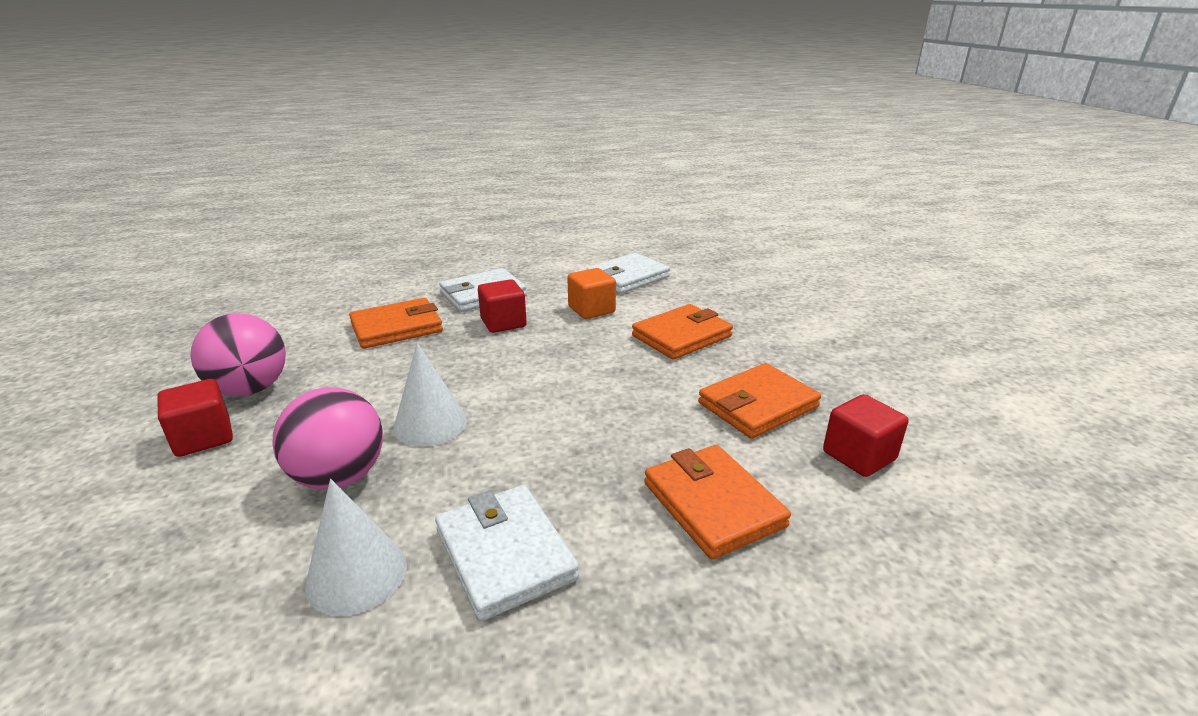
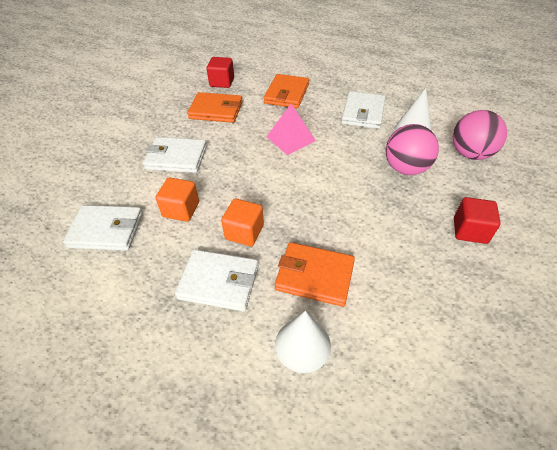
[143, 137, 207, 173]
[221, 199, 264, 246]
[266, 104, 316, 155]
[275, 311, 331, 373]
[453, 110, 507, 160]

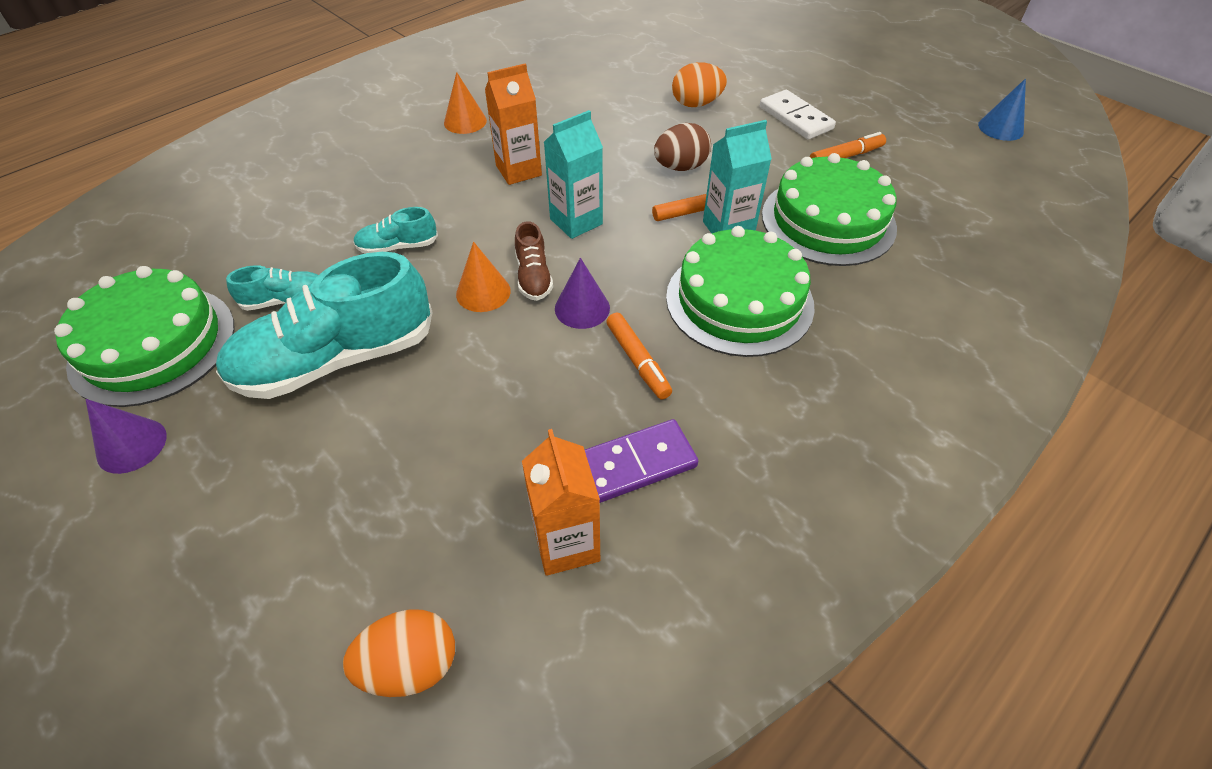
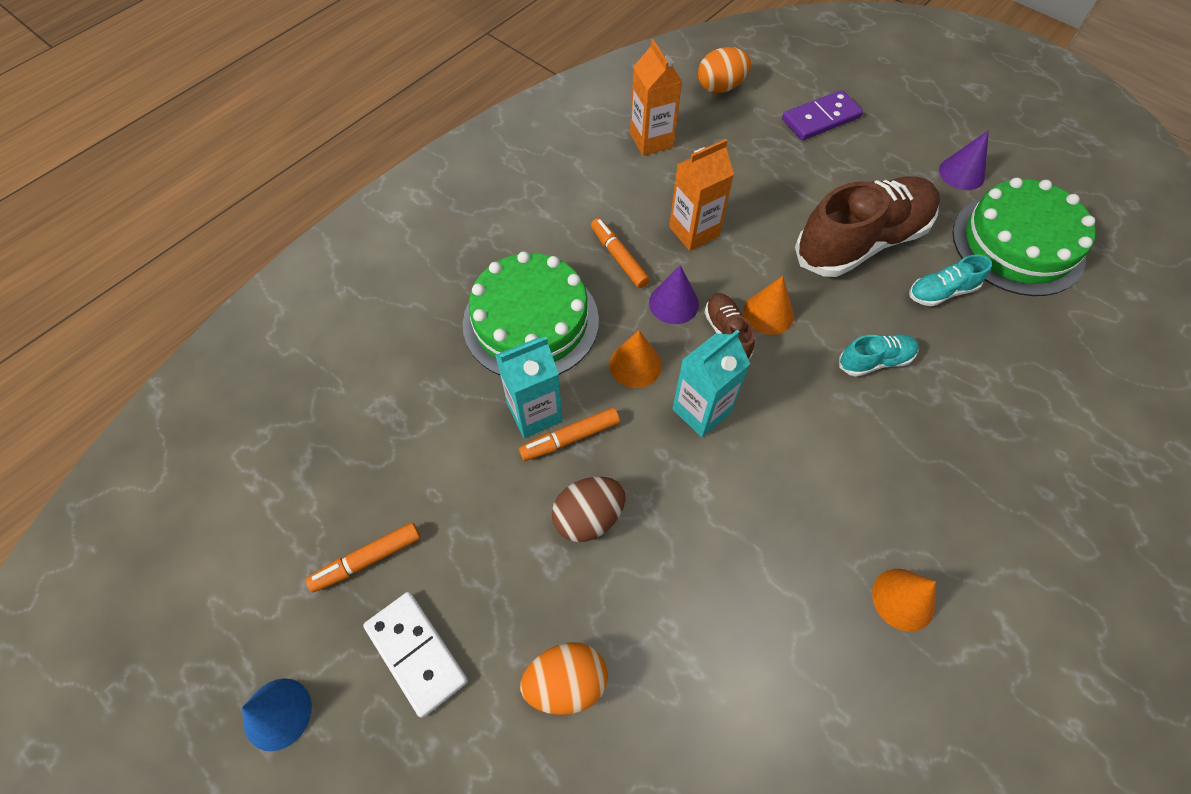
[242, 678, 312, 751]
[609, 330, 662, 388]
[669, 139, 734, 251]
[782, 90, 863, 140]
[795, 176, 940, 277]
[762, 153, 897, 266] (first image)

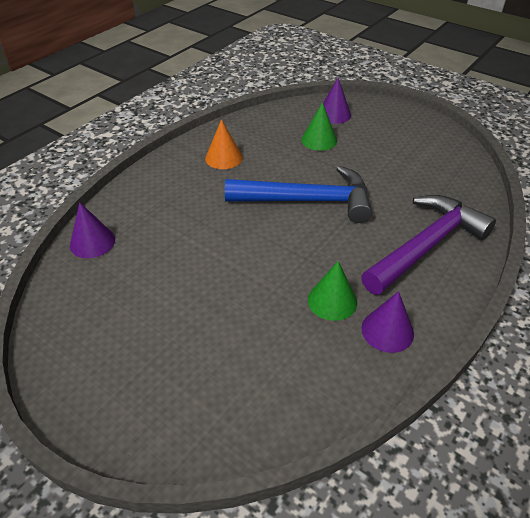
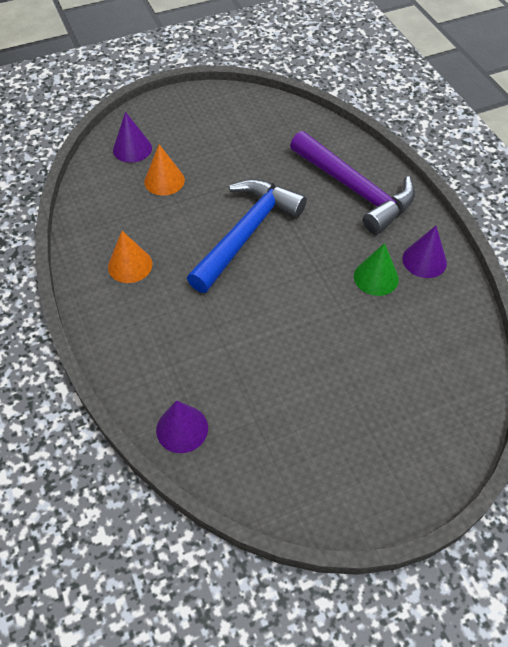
[144, 144, 185, 196]
[290, 131, 415, 234]

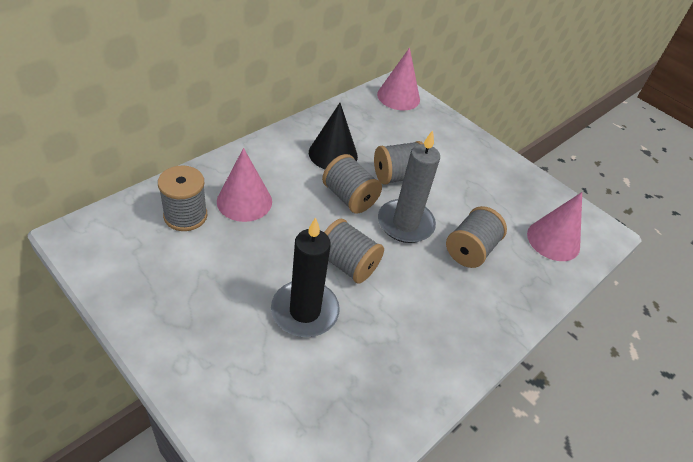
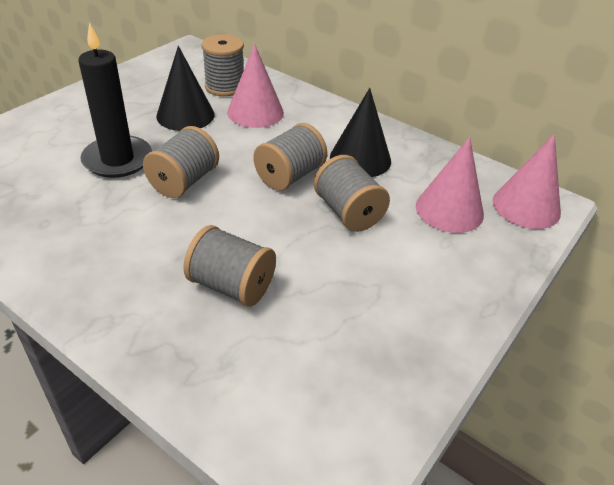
[156, 46, 215, 131]
[416, 137, 484, 233]
[378, 130, 440, 243] (first image)

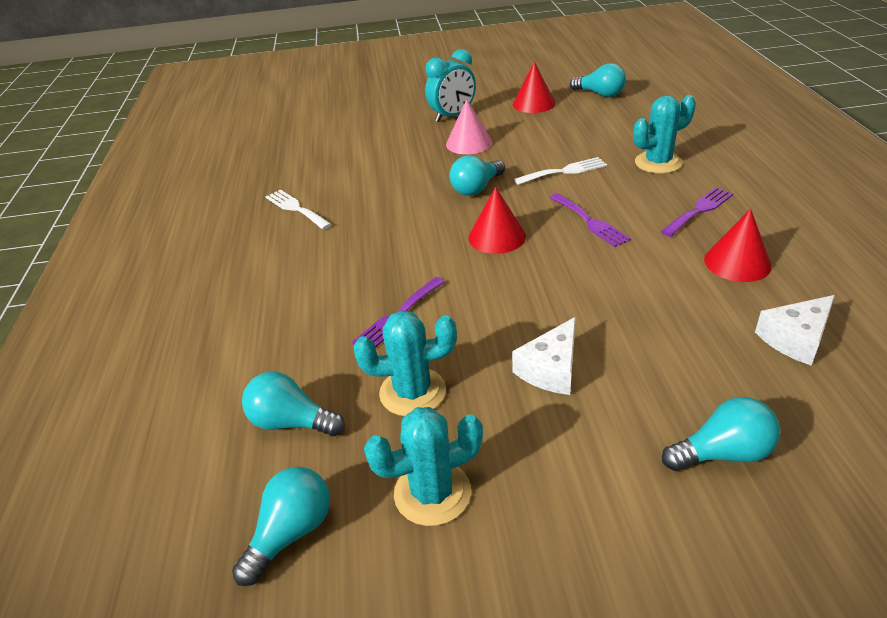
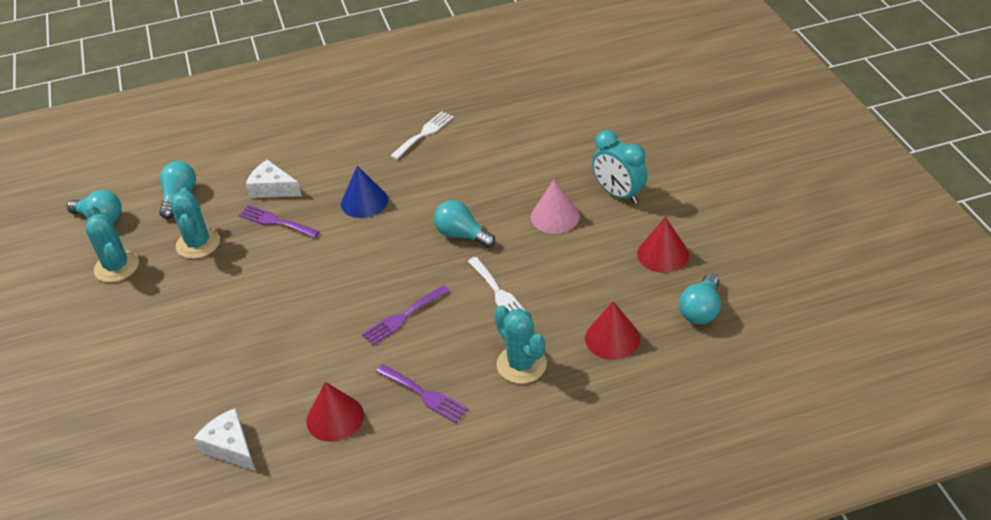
[246, 160, 302, 198]
[341, 166, 388, 218]
[585, 301, 640, 360]
[662, 397, 780, 471] (first image)

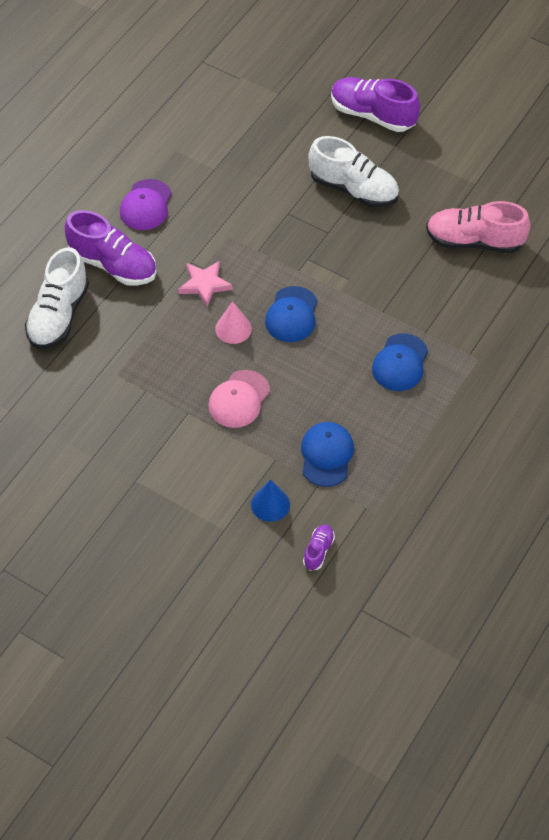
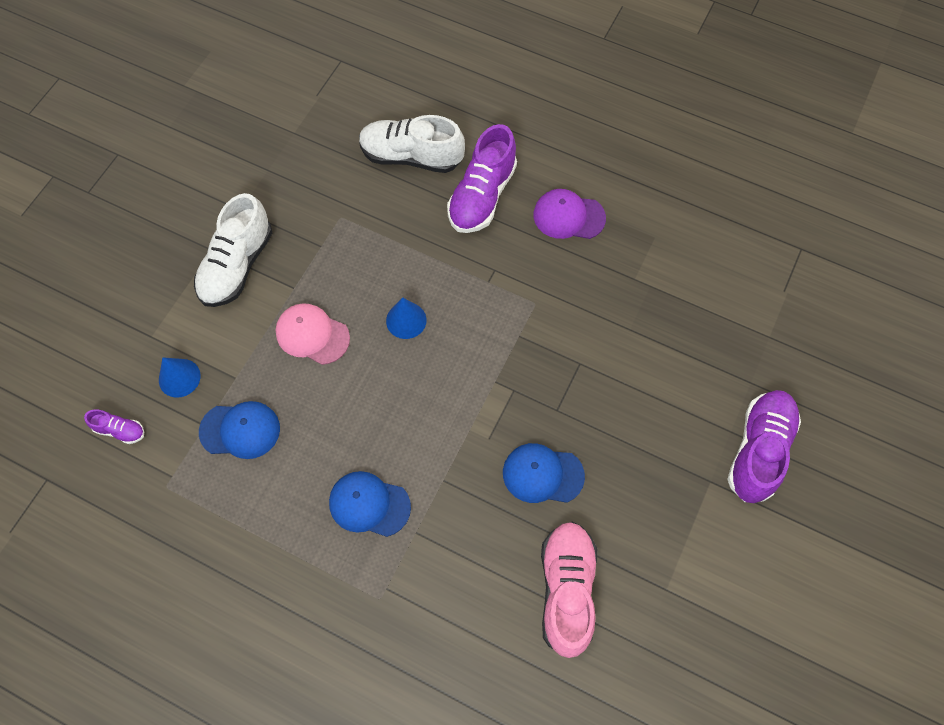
[194, 193, 272, 307]
[386, 297, 426, 339]
[503, 443, 585, 503]
[178, 261, 233, 307] (first image)

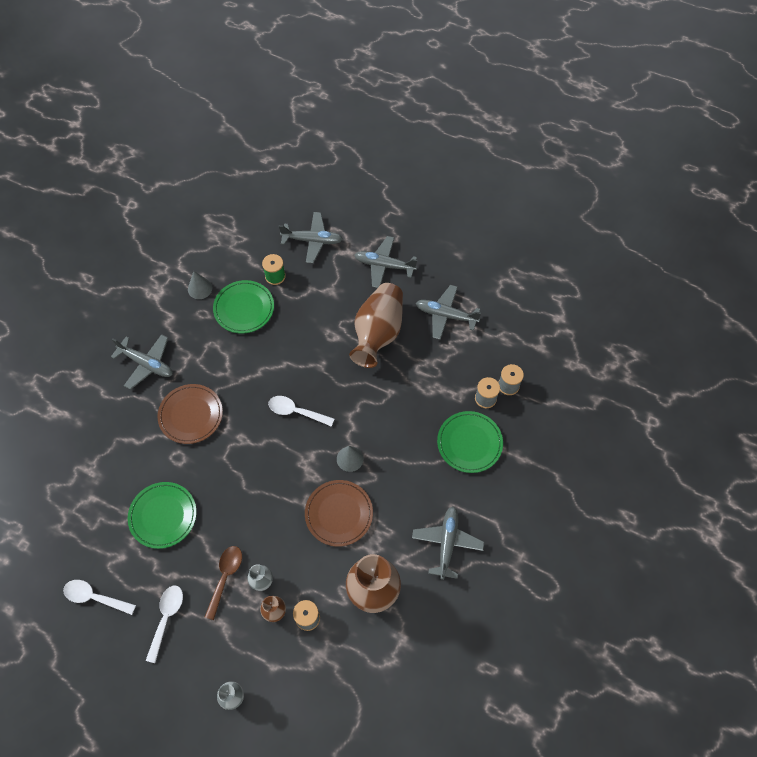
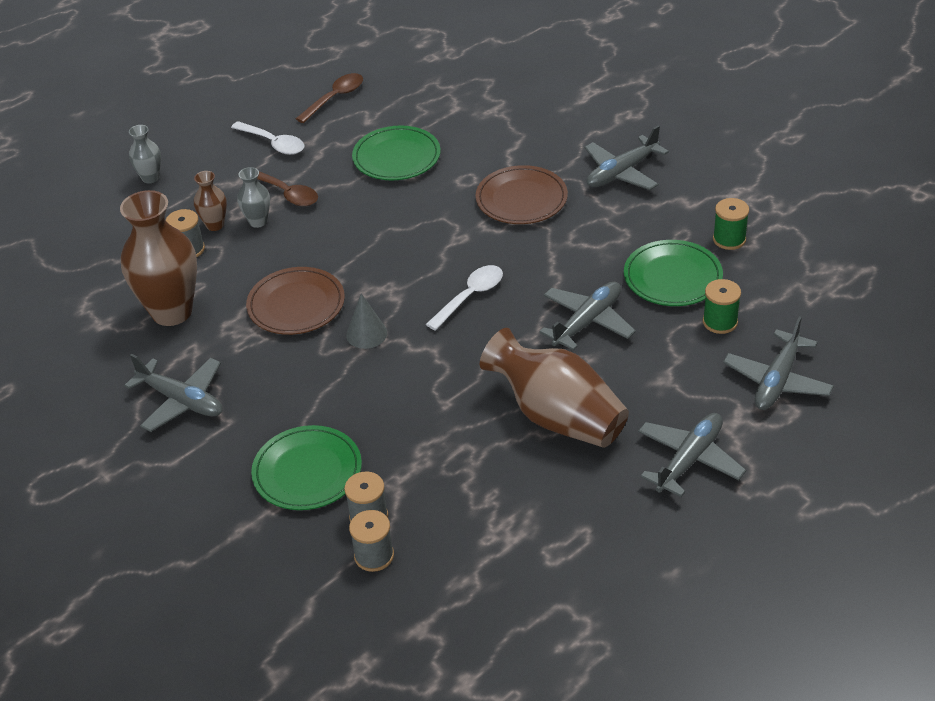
[296, 73, 363, 123]
[539, 282, 636, 351]
[713, 198, 749, 250]

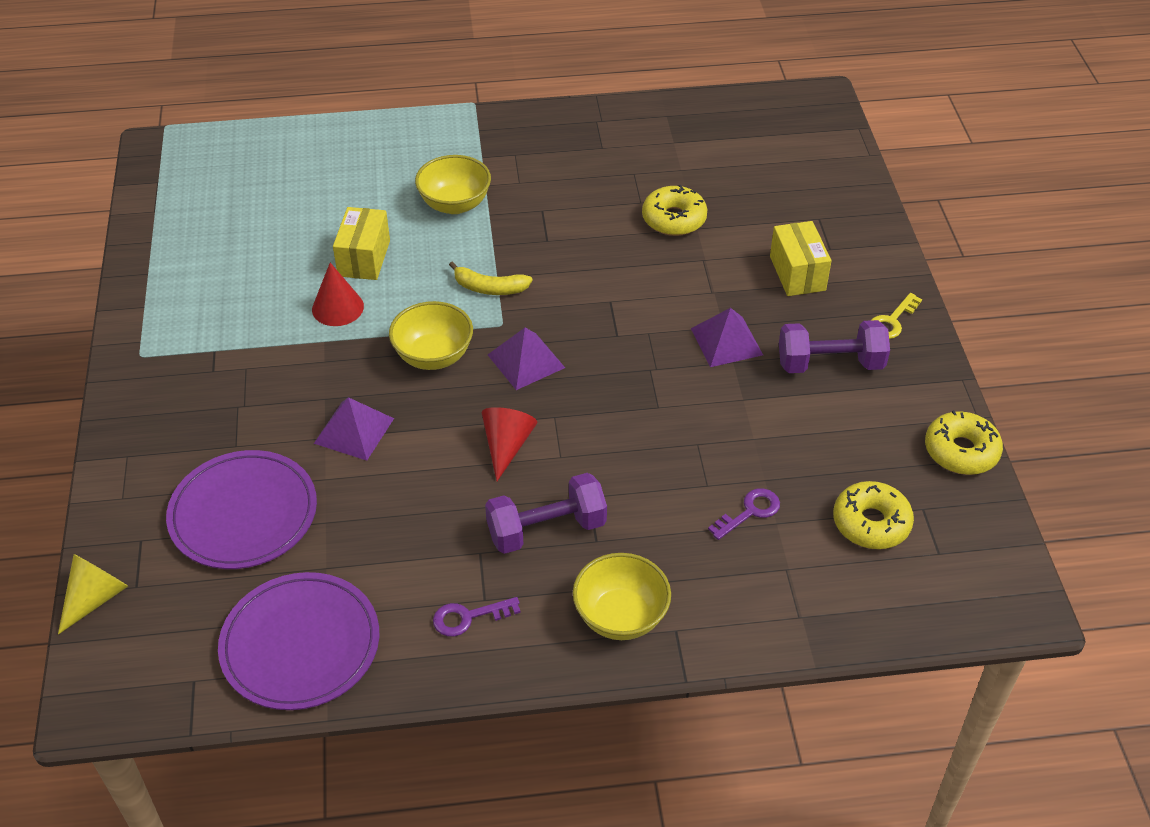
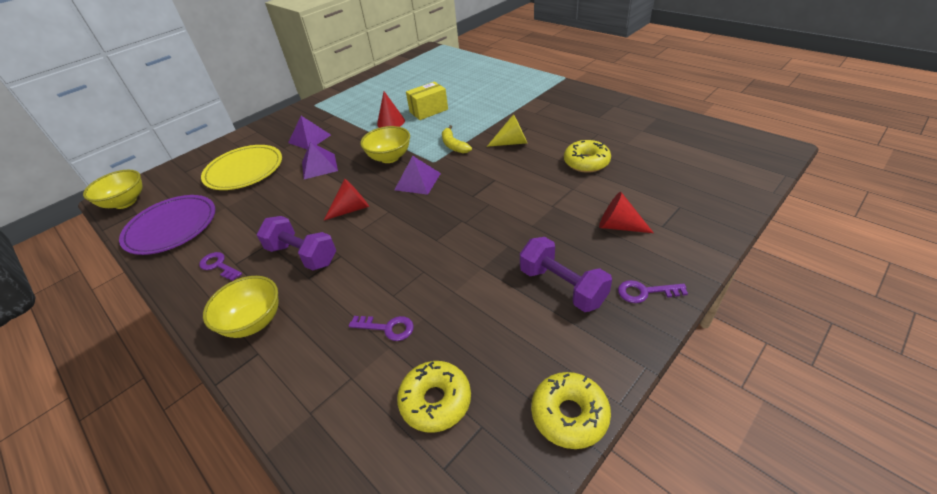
[83, 170, 143, 209]
[201, 145, 282, 190]
[288, 116, 331, 149]
[487, 114, 527, 147]
[599, 192, 654, 233]
[618, 280, 688, 303]

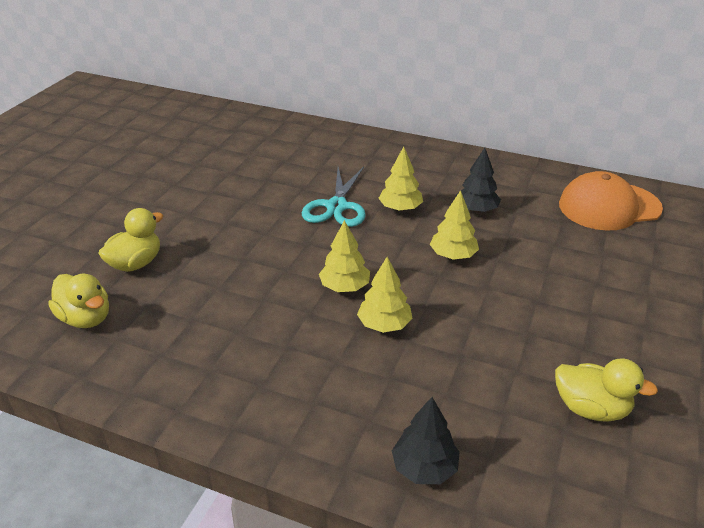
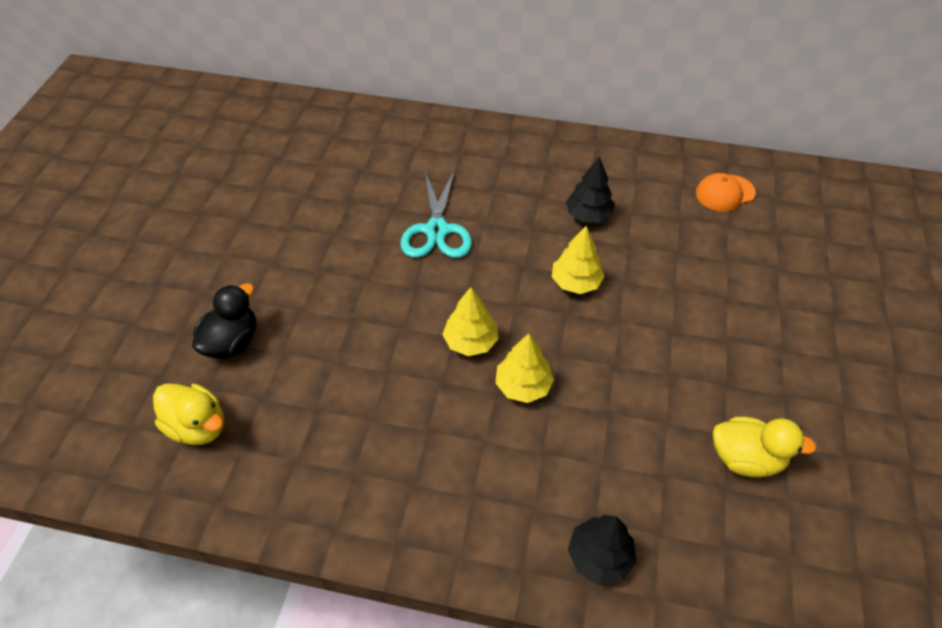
[192, 283, 256, 359]
[696, 173, 756, 212]
[379, 146, 423, 211] (first image)

